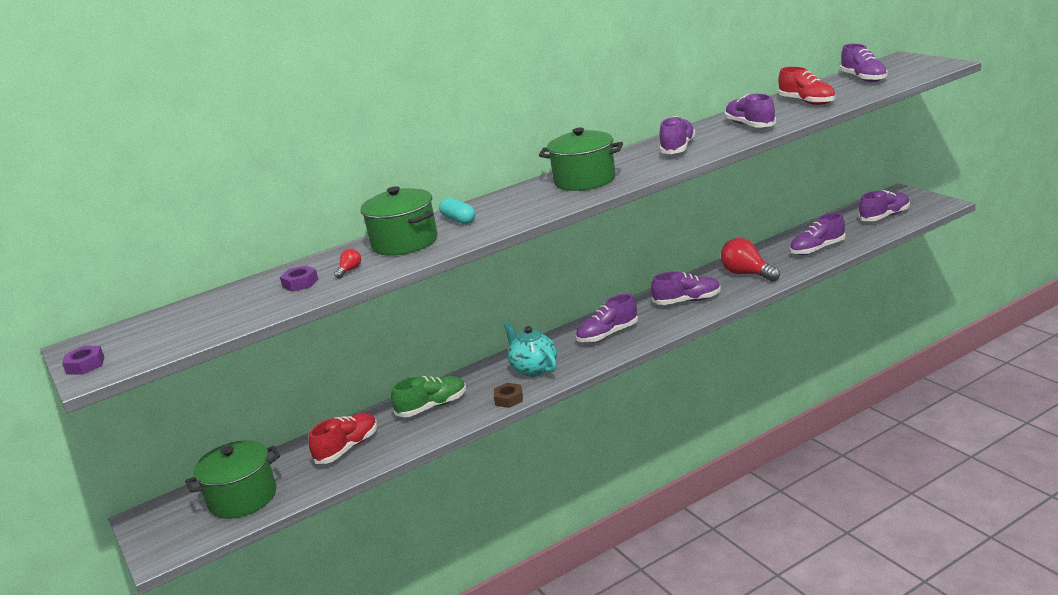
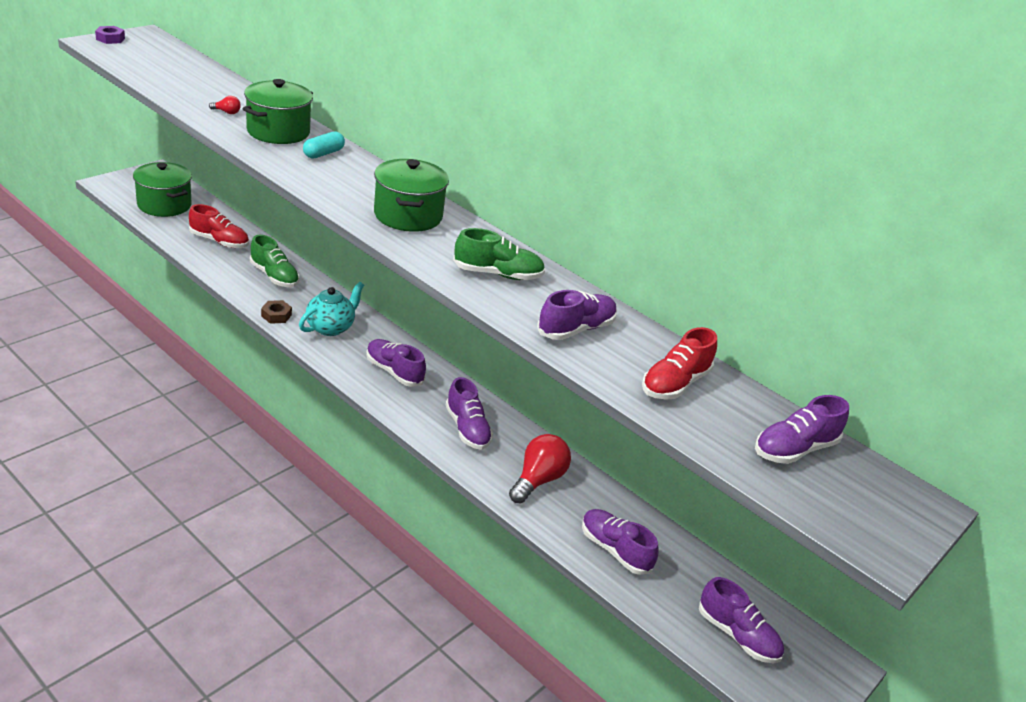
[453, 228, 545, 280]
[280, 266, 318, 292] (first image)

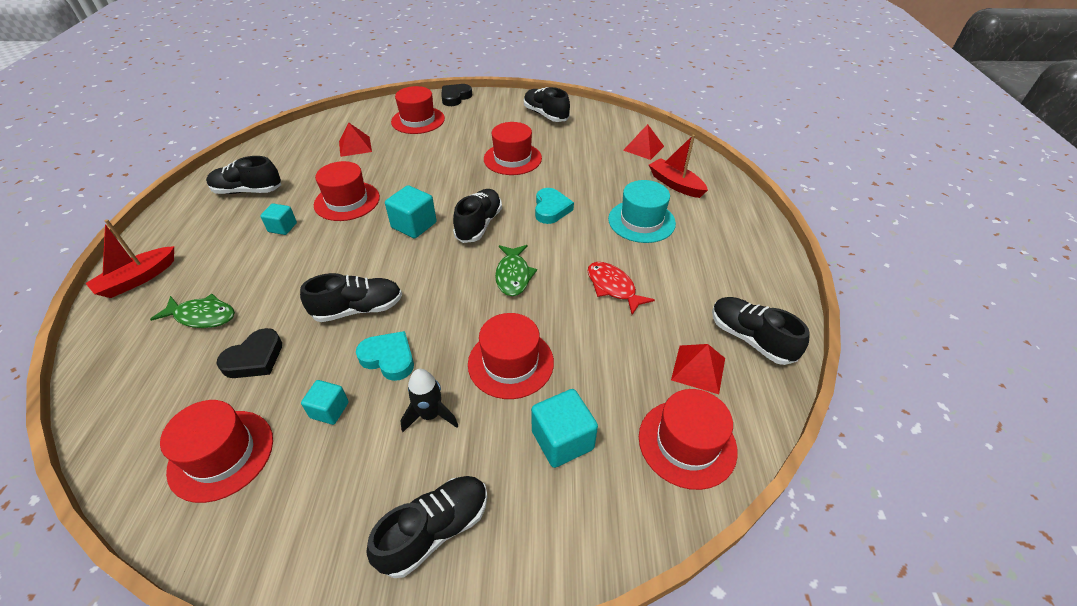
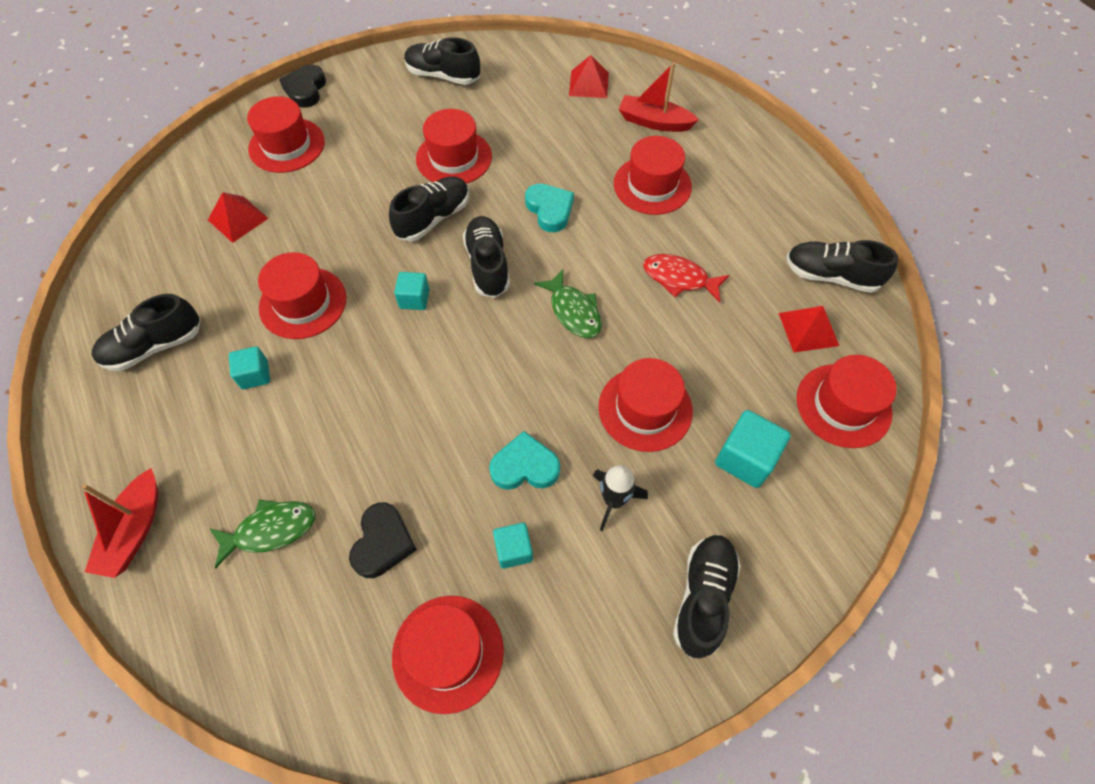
[389, 177, 469, 242]
[394, 272, 430, 310]
[614, 136, 692, 215]

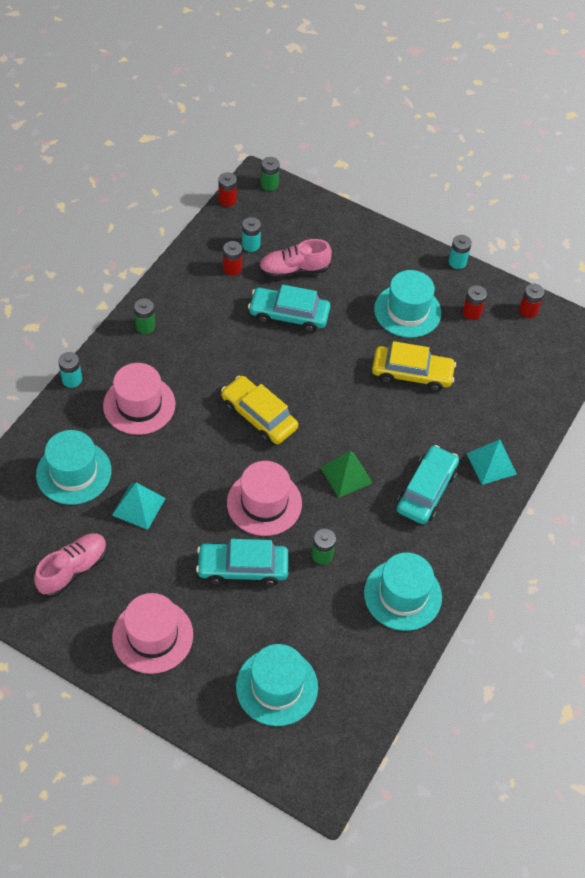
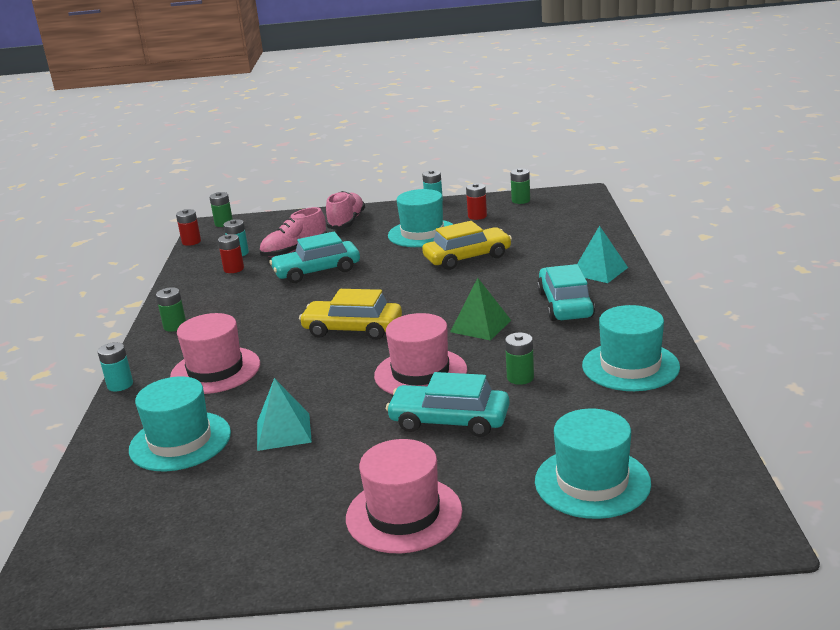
[326, 191, 365, 230]
[386, 372, 510, 437]
[510, 168, 530, 204]

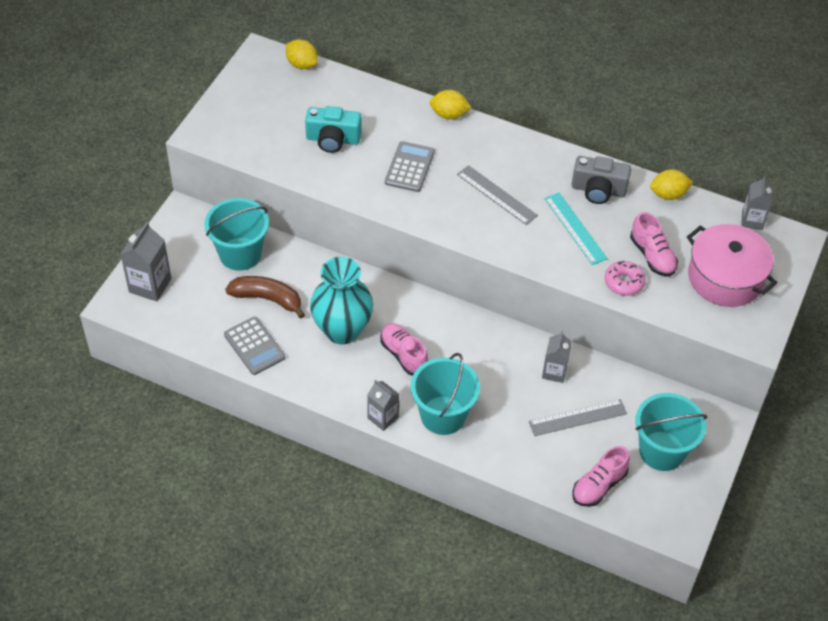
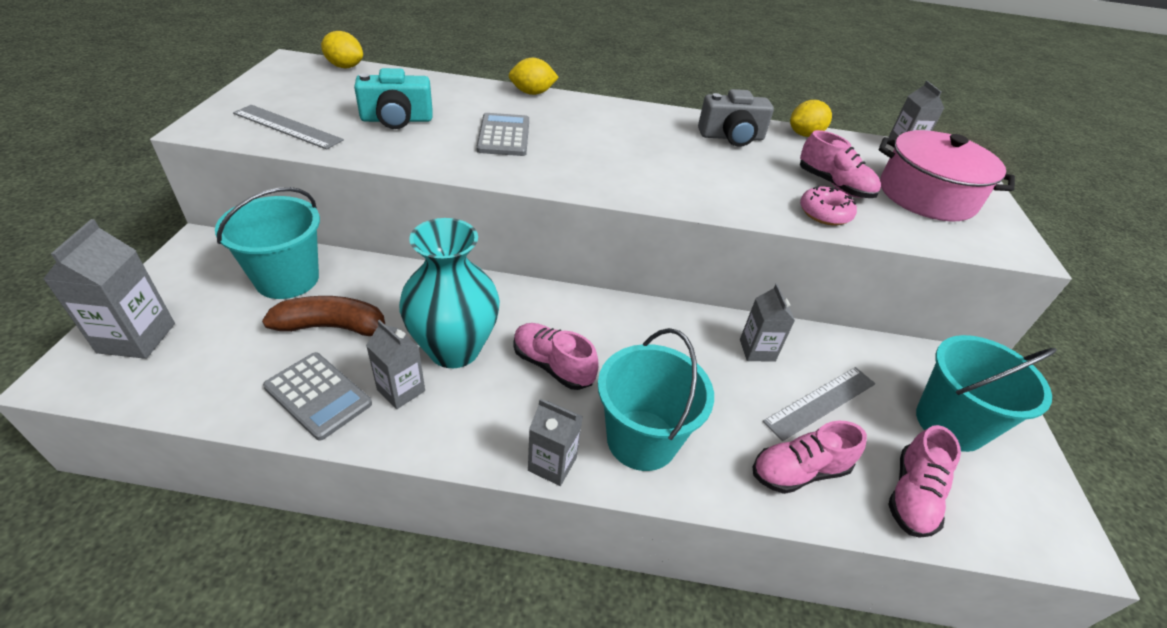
[233, 105, 344, 149]
[366, 320, 425, 409]
[753, 421, 867, 494]
[544, 193, 608, 265] (first image)

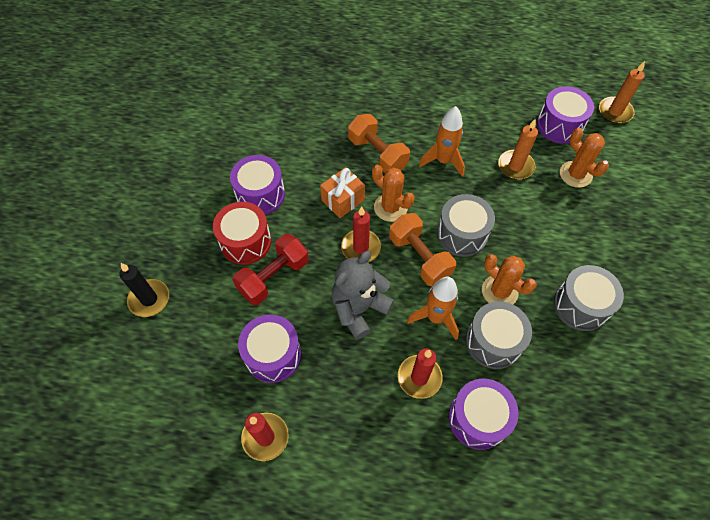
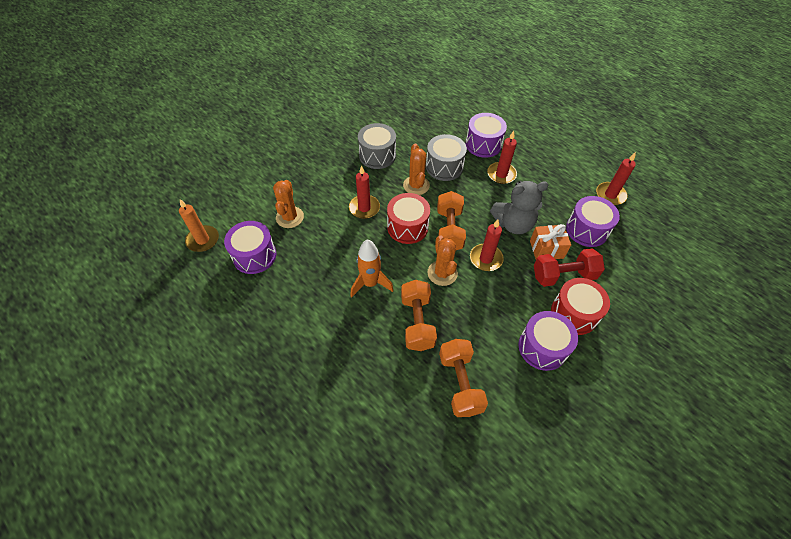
[349, 165, 380, 219]
[387, 193, 430, 244]
[439, 339, 488, 417]
[530, 224, 571, 259]
[119, 263, 169, 317] (first image)
[407, 277, 459, 340] (first image)
[498, 119, 538, 179] (first image)

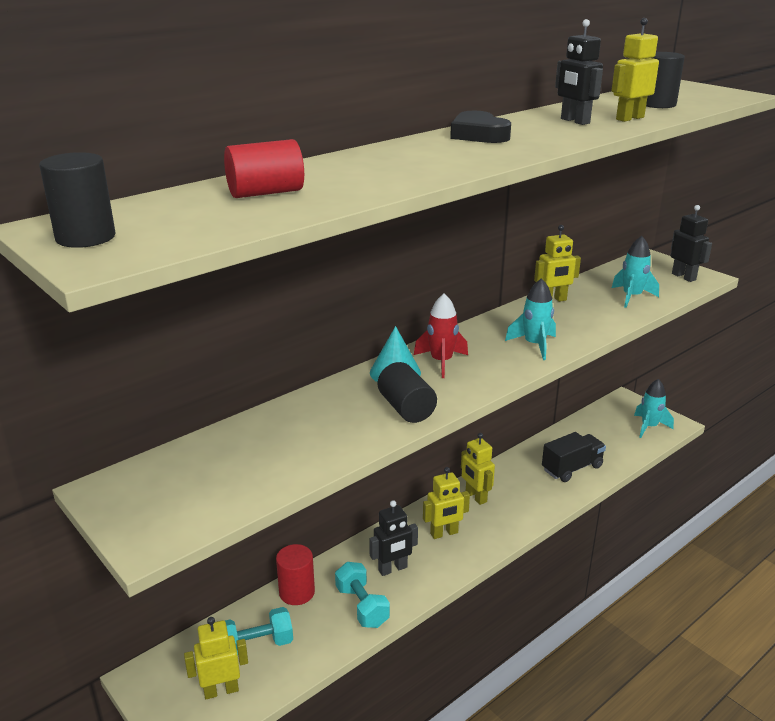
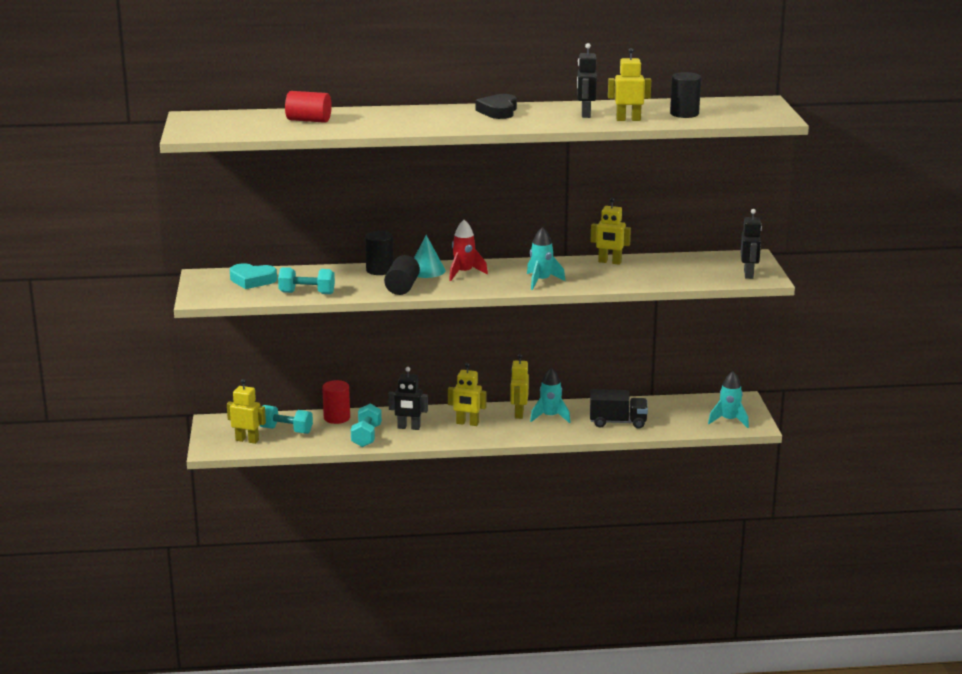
[230, 263, 277, 289]
[278, 267, 335, 294]
[365, 231, 394, 275]
[530, 367, 571, 423]

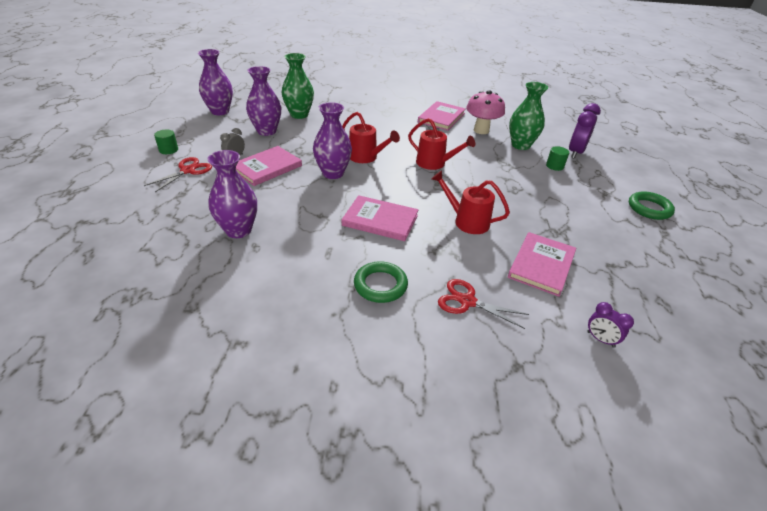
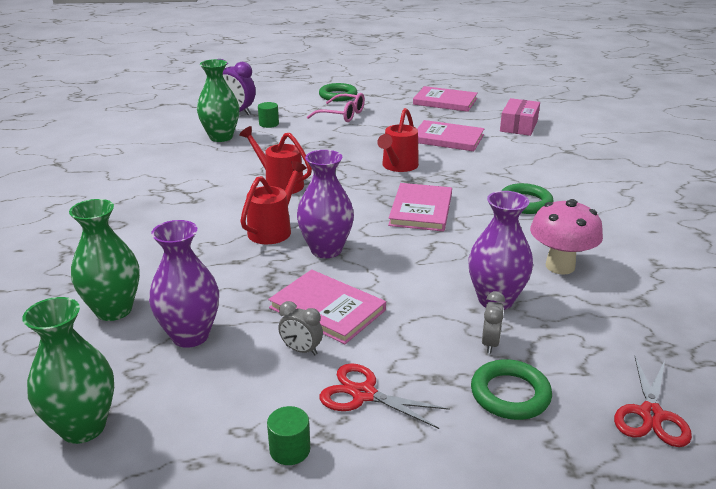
[22, 297, 114, 444]
[239, 126, 312, 194]
[307, 93, 365, 122]
[413, 86, 478, 112]
[471, 359, 552, 420]
[482, 291, 505, 354]
[500, 98, 540, 136]
[530, 199, 603, 275]
[614, 357, 692, 447]

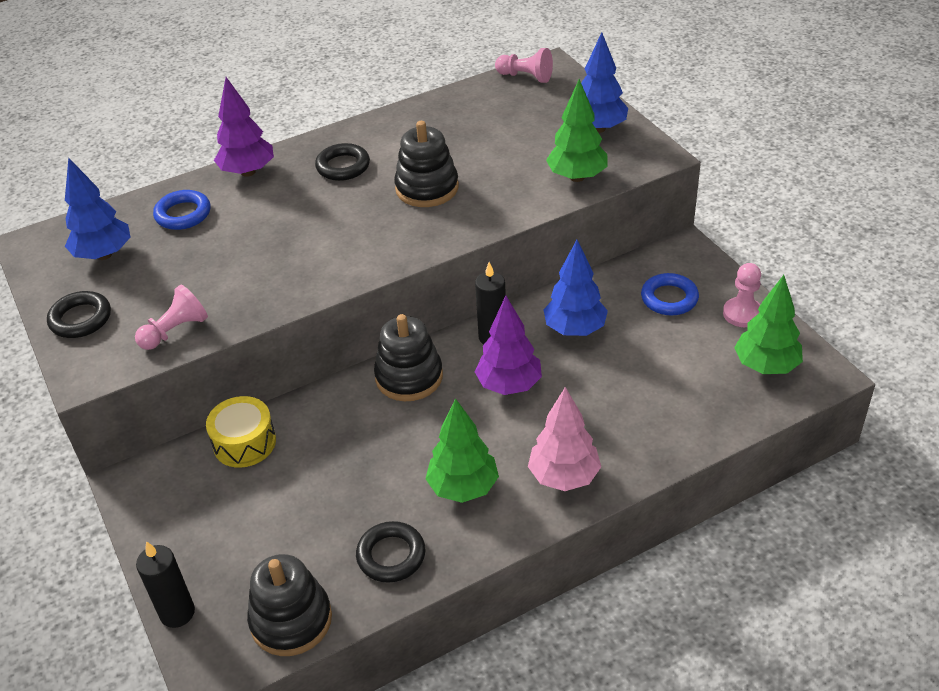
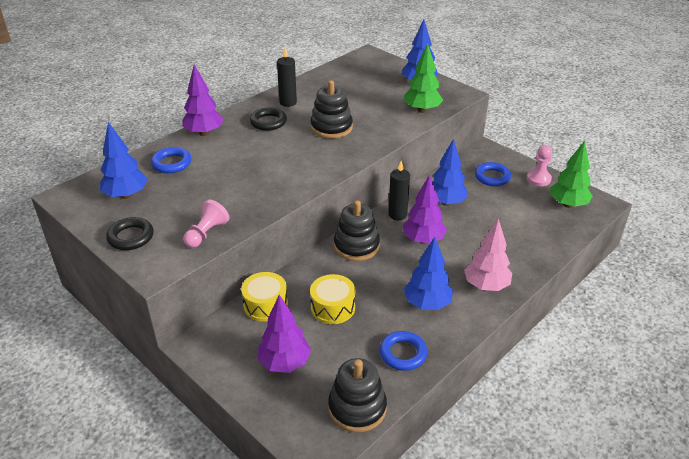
[258, 295, 311, 373]
[277, 47, 297, 107]
[310, 274, 355, 324]
[379, 331, 428, 371]
[404, 237, 453, 310]
[495, 48, 553, 83] (first image)

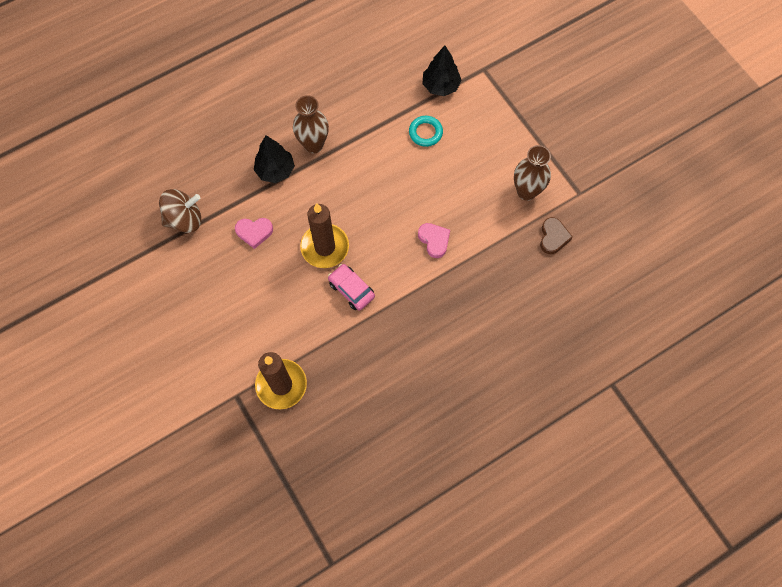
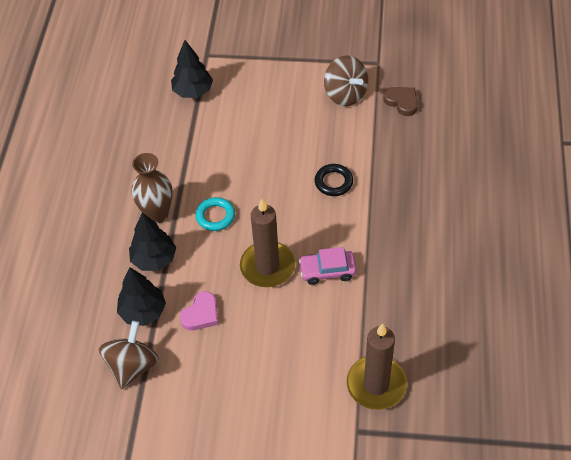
[117, 267, 166, 326]
[196, 197, 235, 231]
[315, 164, 353, 196]
[324, 55, 368, 106]

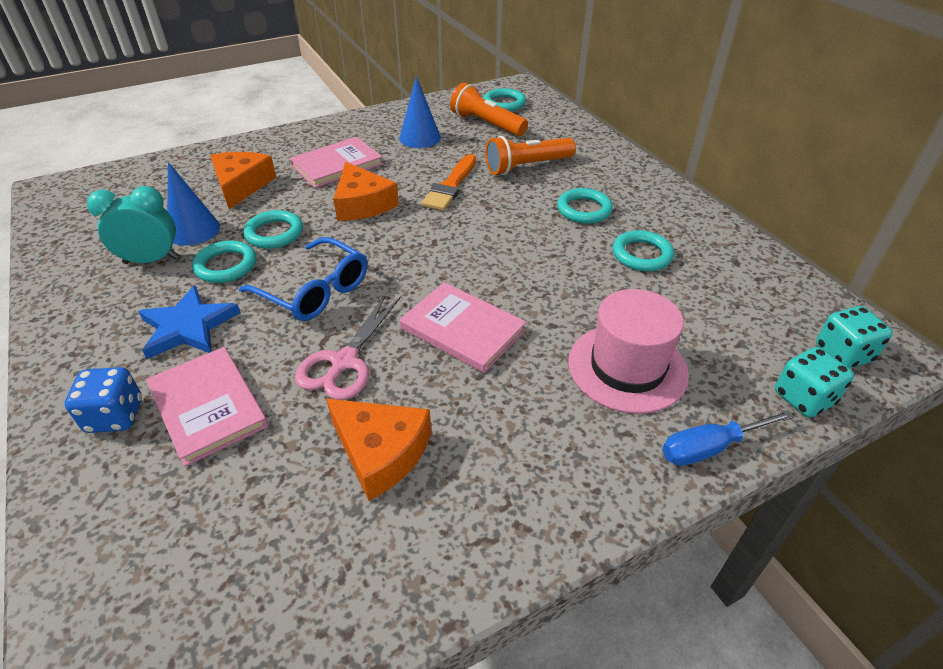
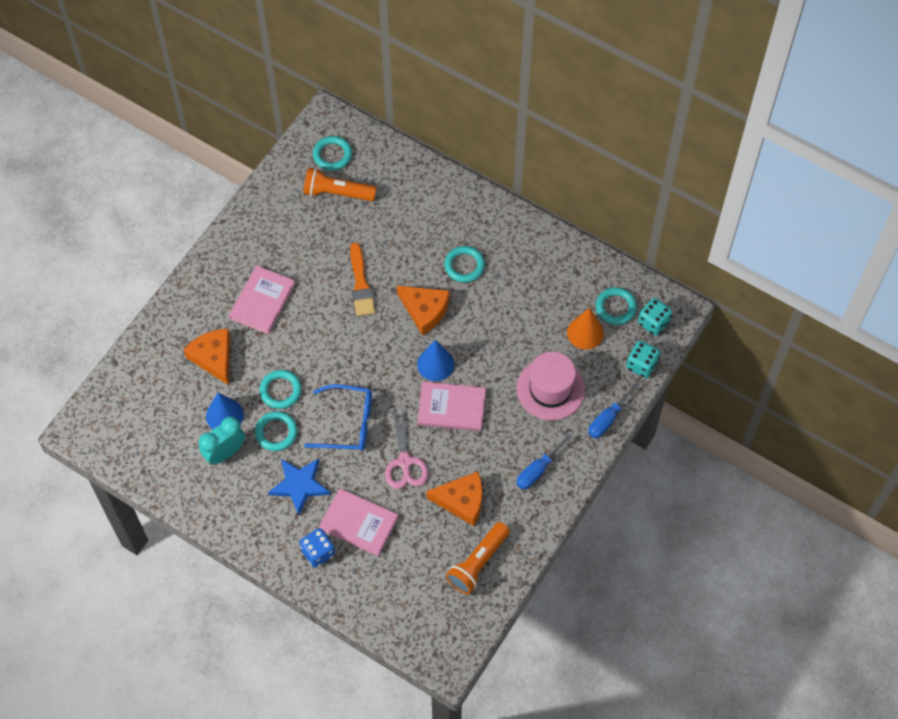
[397, 285, 450, 335]
[417, 340, 454, 381]
[446, 522, 510, 594]
[516, 434, 573, 490]
[567, 308, 604, 349]
[596, 287, 637, 325]

